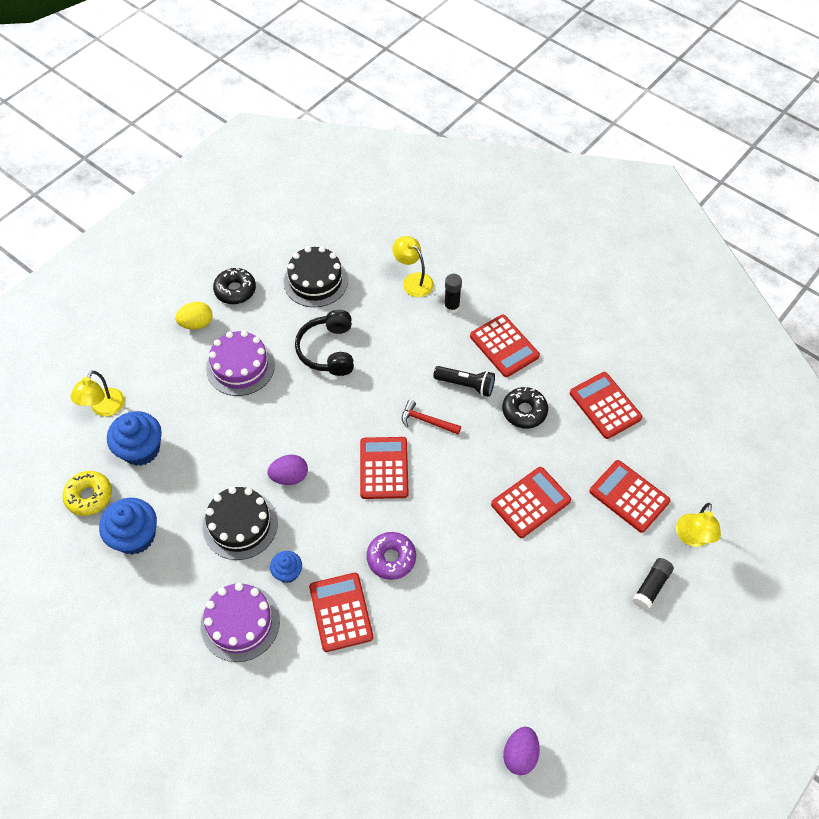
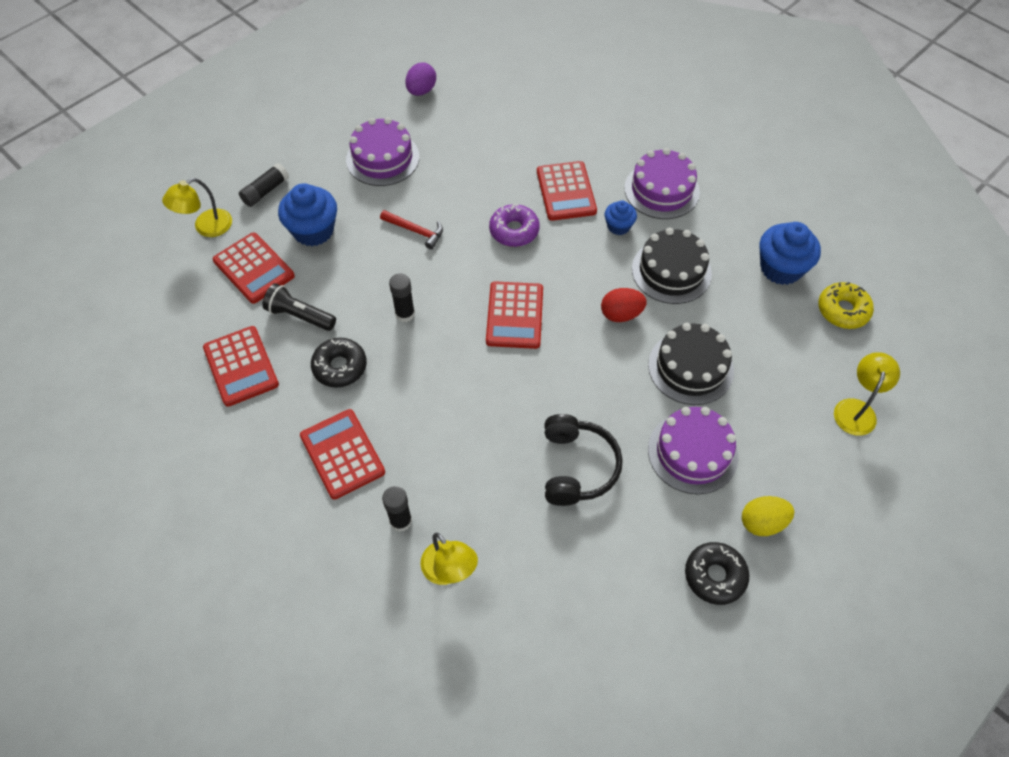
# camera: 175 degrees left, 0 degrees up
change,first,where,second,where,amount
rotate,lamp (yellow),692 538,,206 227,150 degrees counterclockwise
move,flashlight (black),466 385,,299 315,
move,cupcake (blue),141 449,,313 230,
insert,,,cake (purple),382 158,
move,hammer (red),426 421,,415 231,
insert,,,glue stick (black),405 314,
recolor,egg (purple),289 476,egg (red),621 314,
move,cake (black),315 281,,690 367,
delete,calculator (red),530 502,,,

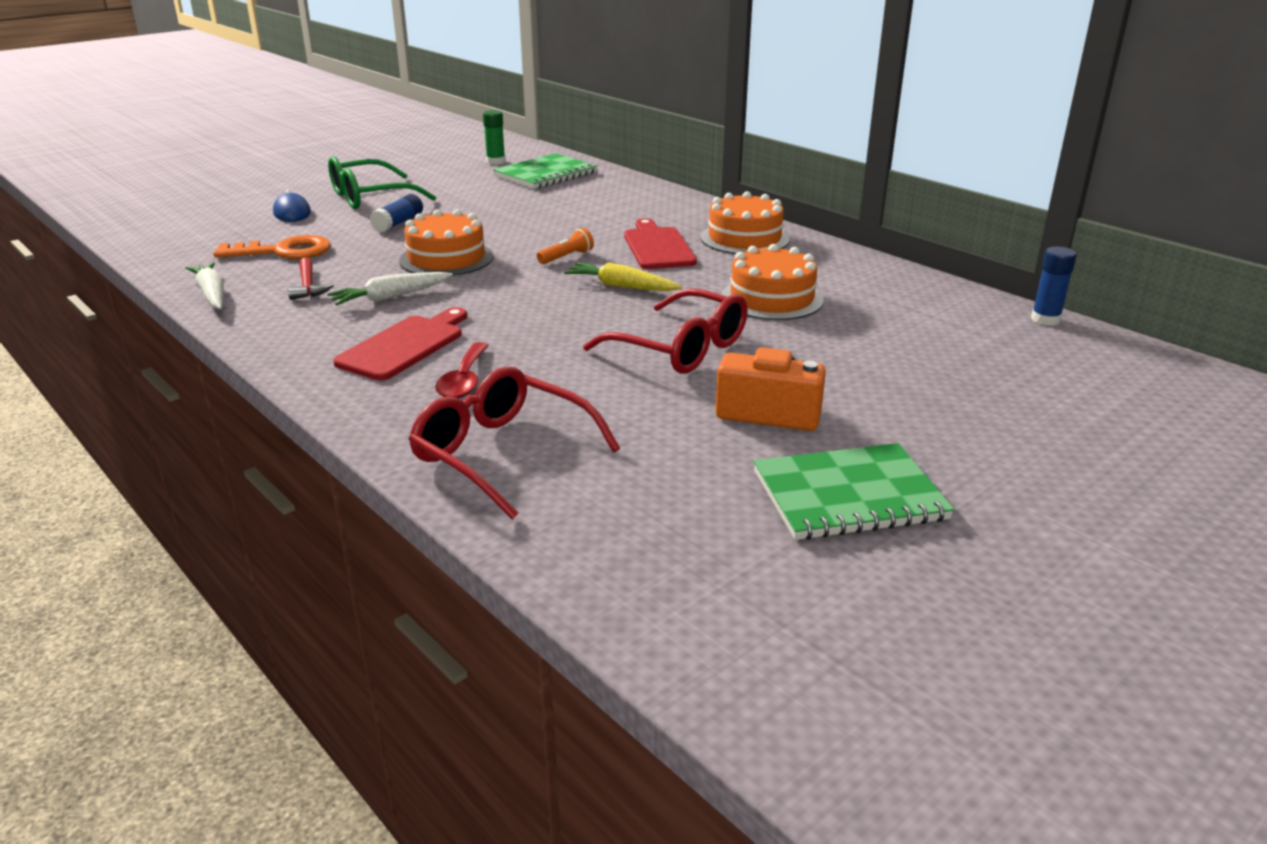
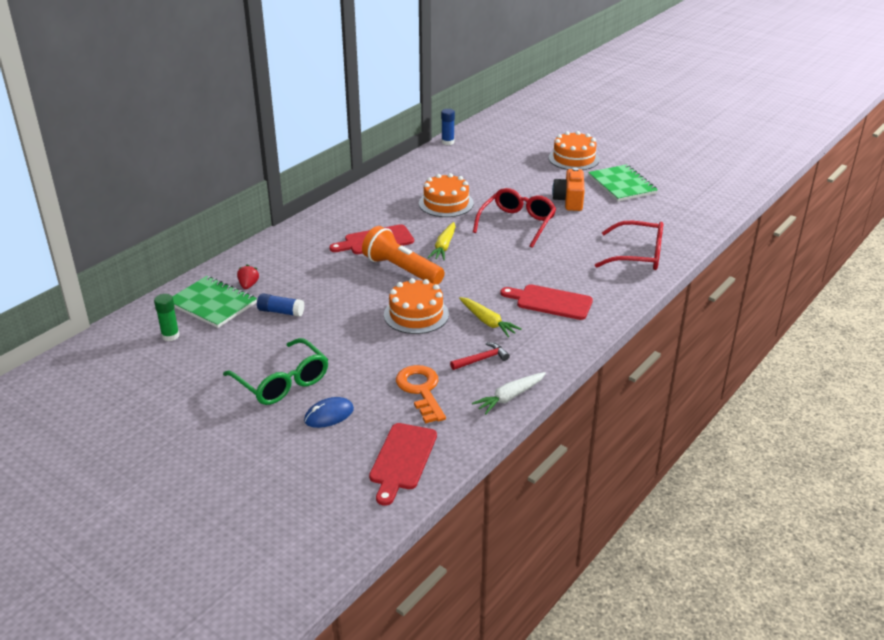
# camera: 100 degrees left, 5 degrees up
change,first,where,second,where,amount
insert,,,strawberry (red),248 285,
move,glue stick (blue),398 223,,281 312,
resize,flashlight (orange),566 257,,401 270,x2.23
insert,,,cutting board (red),402 460,
recolor,carrot (white),390 297,carrot (yellow),488 322,
move,cake (orange),744 238,,574 158,
rotate,glasses (red),502 454,,638 255,105 degrees counterclockwise
delete,spoon (red),464 381,,,

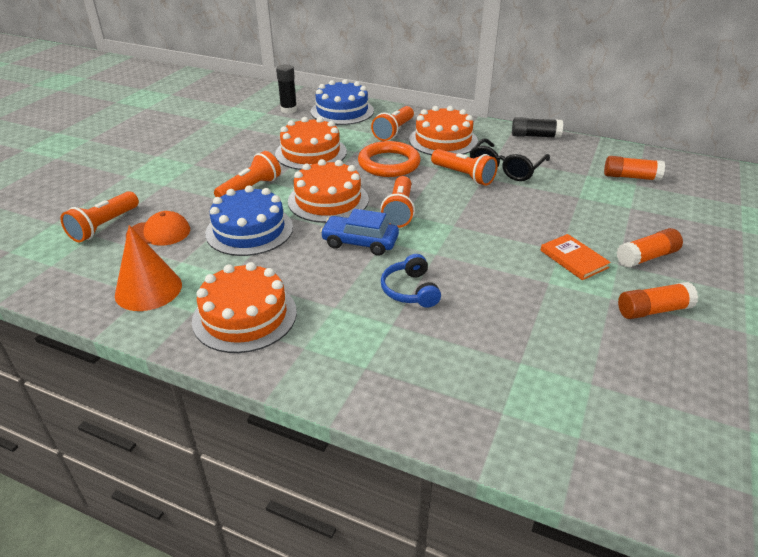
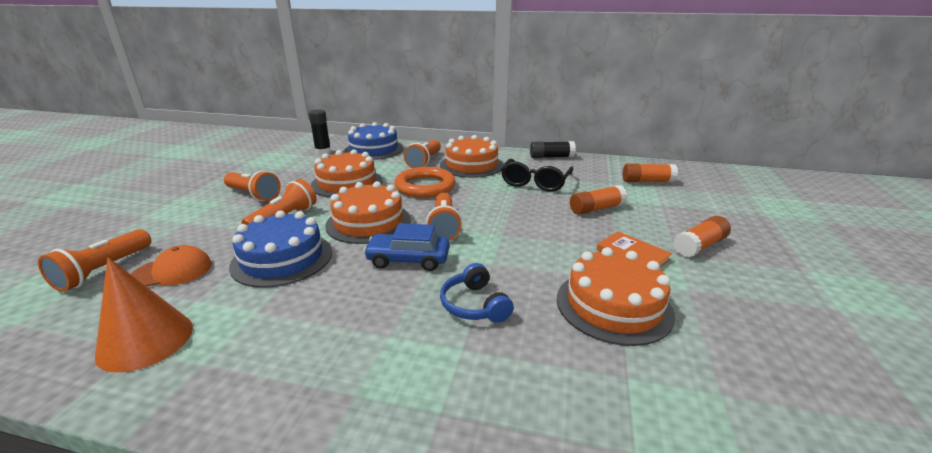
# camera: 10 degrees left, 10 degrees down
change,first,where,second,where,amount
move,flashlight (orange),463 176,,253 195,
move,cake (orange),245 316,,613 305,
move,glue stick (orange),653 310,,596 209,

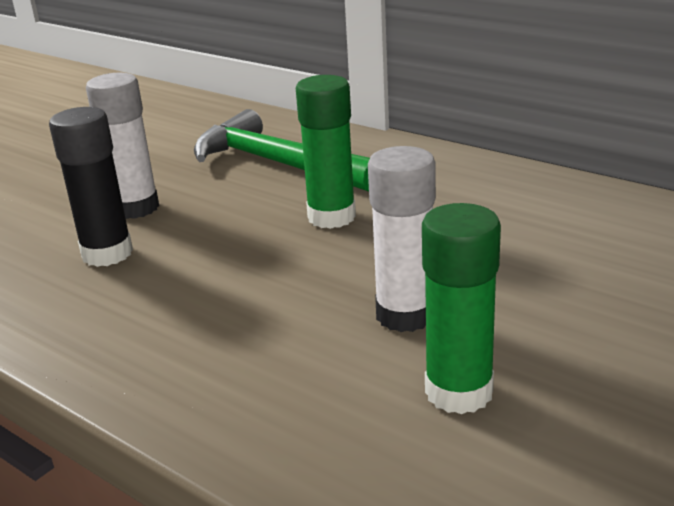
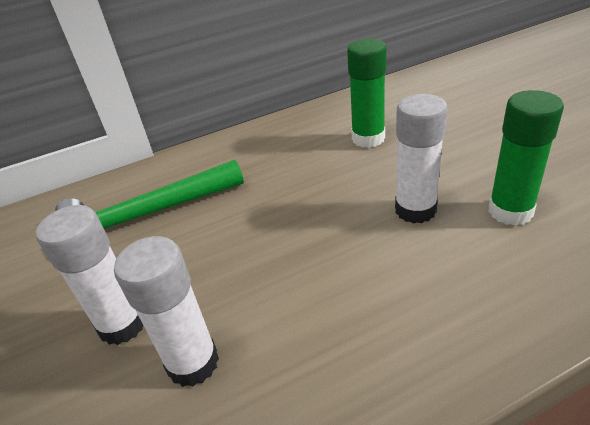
# camera: 60 degrees left, 10 degrees up
change,first,where,second,where,amount
recolor,glue stick (black),107 253,glue stick (white),193 363,
move,glue stick (green),331 217,,368 138,

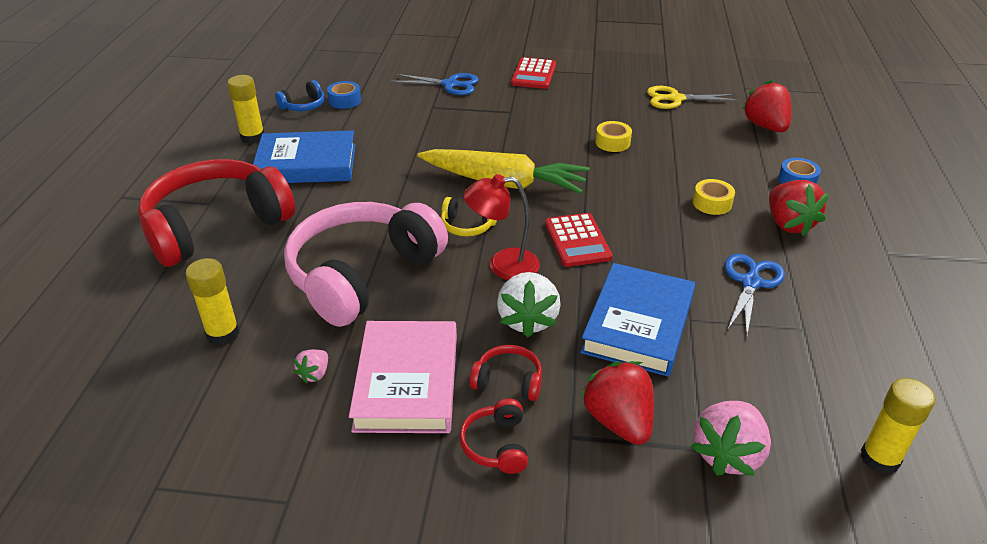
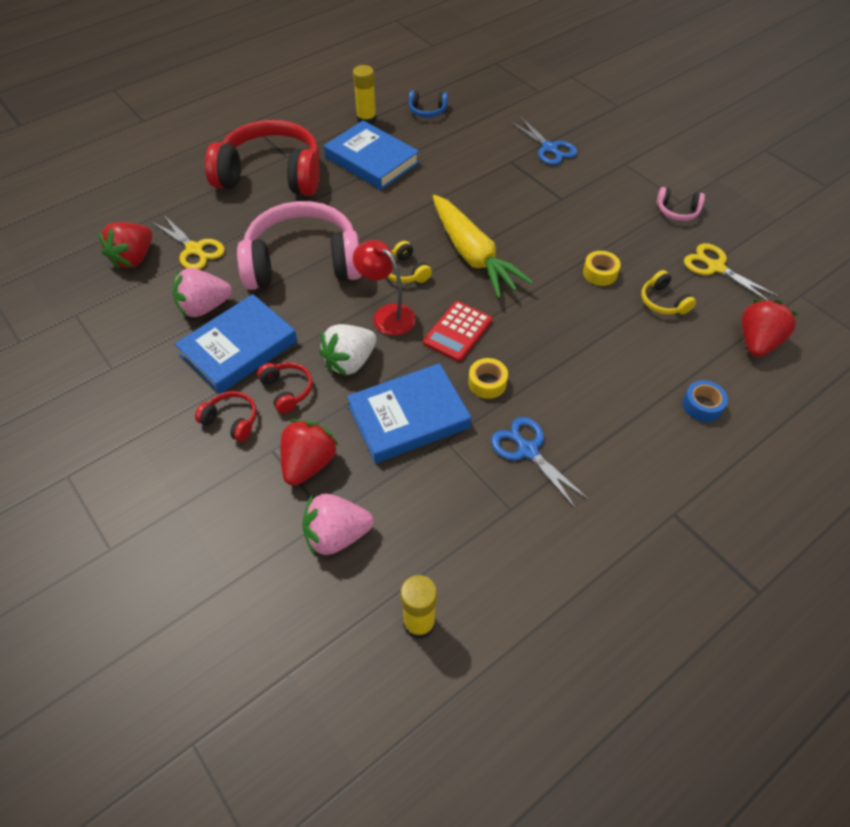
# camera: 45 degrees right, 15 degrees up
change,first,where,second,where,amount
move,strawberry (red),788 224,,134 258,
replace,glue stick (yellow),223 333,scissors (yellow),194 249,
resize,strawberry (pink),314 374,,204 307,x2.00
recolor,book (pink),407 382,book (blue),238 348,
rotate,headphones (red),496 445,,231 420,75 degrees clockwise
move,tape (yellow),712 203,,487 383,
rotate,scissors (blue),750 282,,528 450,105 degrees counterclockwise
insert,,,headphones (yellow),663 302,
insert,,,headphones (pink),677 211,
delete,tape (blue),345 100,,,
delete,calculator (red),533 74,,,

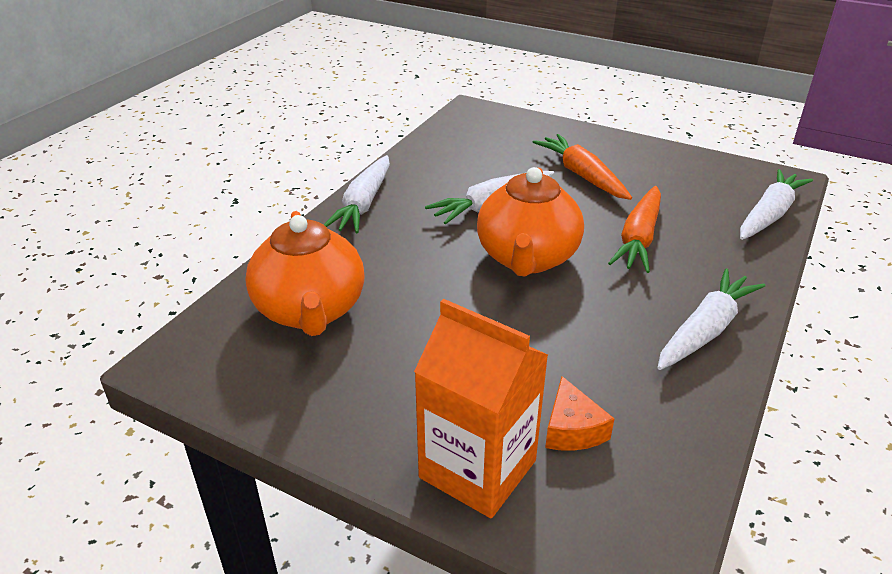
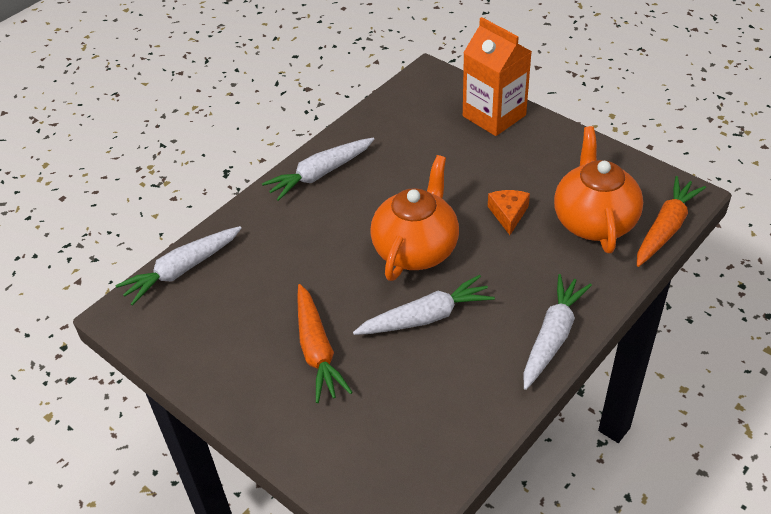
# camera: 165 degrees left, 10 degrees up
change,first,where,second,where,amount
move,cheese (orange),572 429,,508 214,
move,carrot (orange),639 238,,665 228,

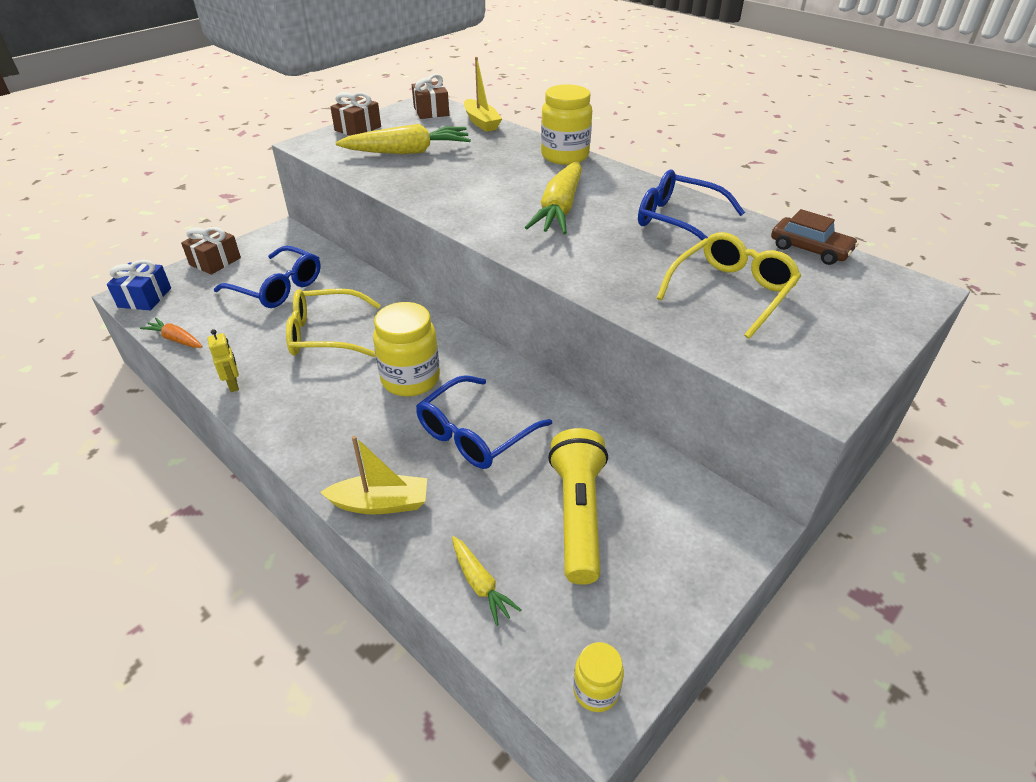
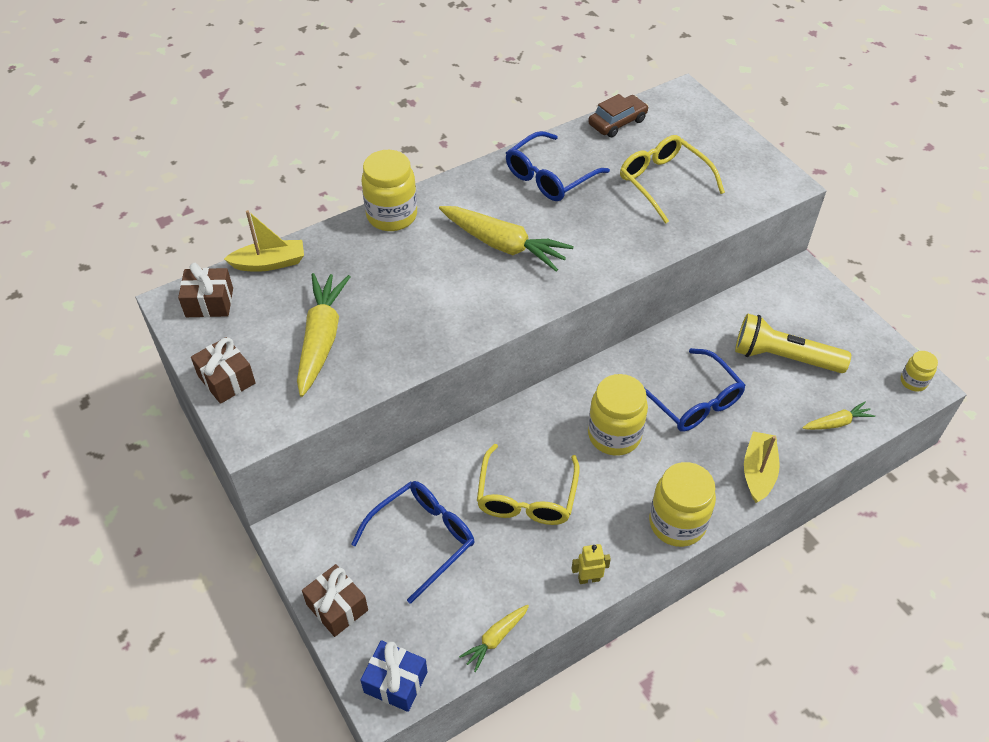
# camera: 75 degrees left, 10 degrees up
change,first,where,second,where,amount
recolor,carrot (orange),176 339,carrot (yellow),495 638,
insert,,,jar (yellow),677 523,

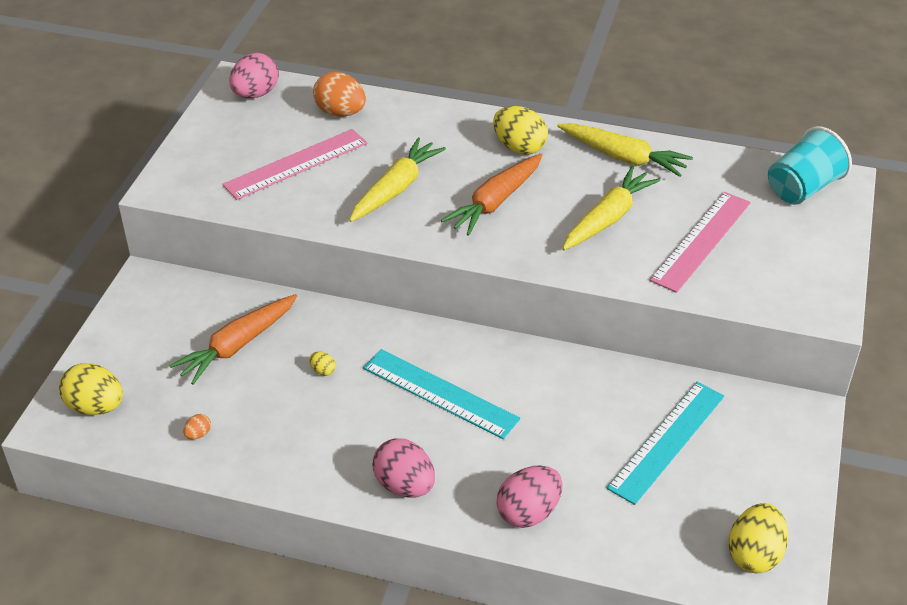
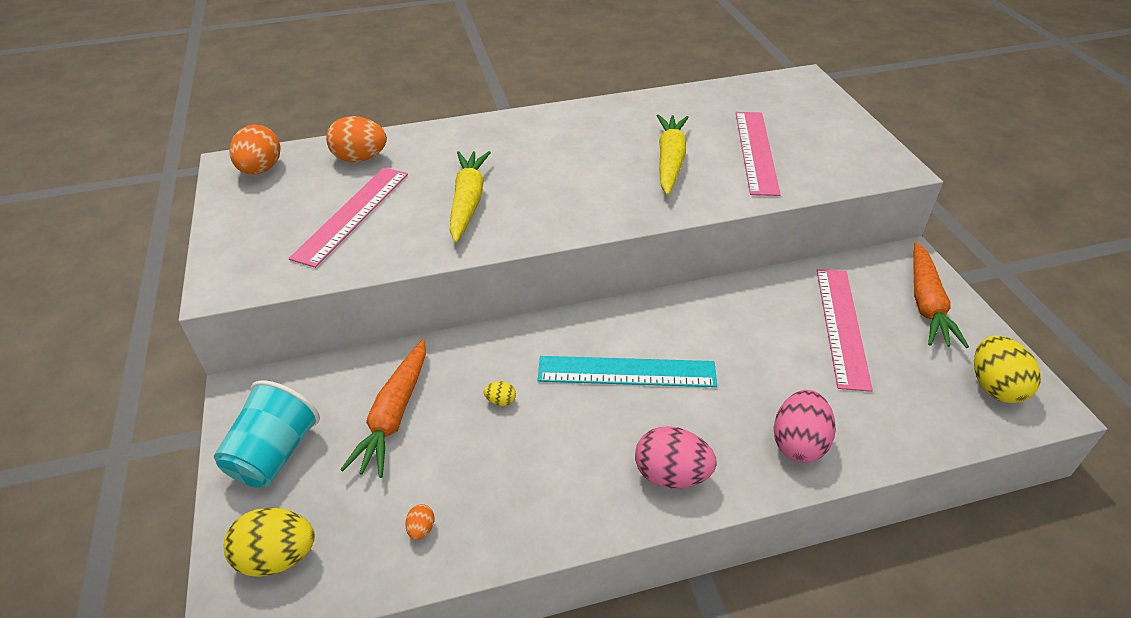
# camera: 30 degrees left, 0 degrees up
change,first,where,second,where,amount
move,cup (turquoise),802 188,,274 454,
recolor,egg (pink),255 94,egg (orange),261 170,
recolor,ruler (turquoise),666 441,ruler (pink),841 326,
move,carrot (orange),495 202,,927 304,
delete,egg (yellow),519 147,,,
delete,carrot (yellow),623 157,,,

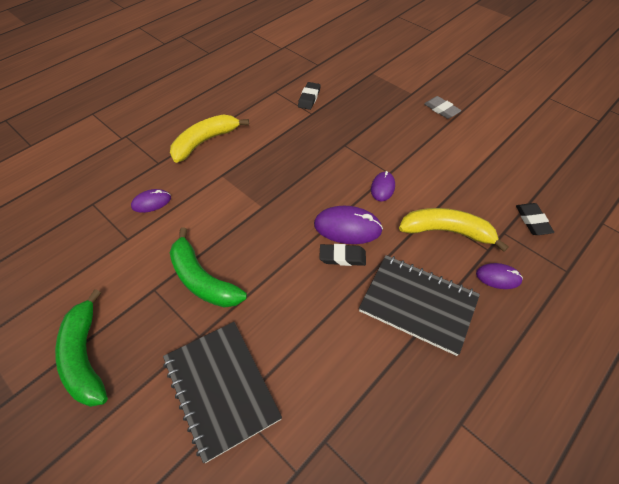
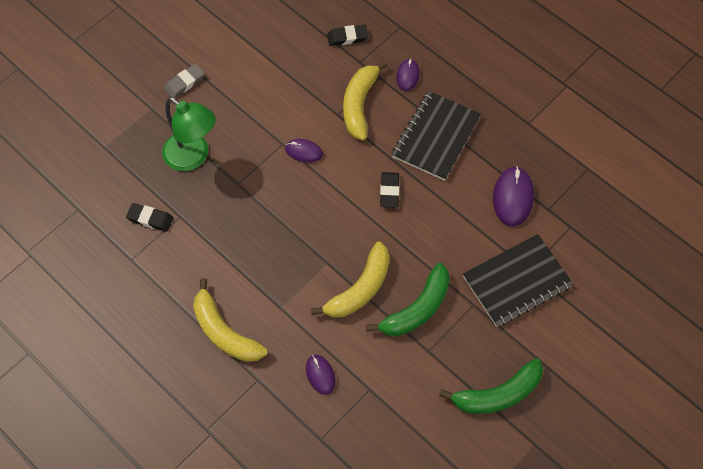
# camera: 90 degrees left, 10 degrees up
change,first,where,second,where,amount
insert,,,lamp (green),193 157,
insert,,,banana (yellow),360 289,
move,mouse (purple),347 227,,513 197,

